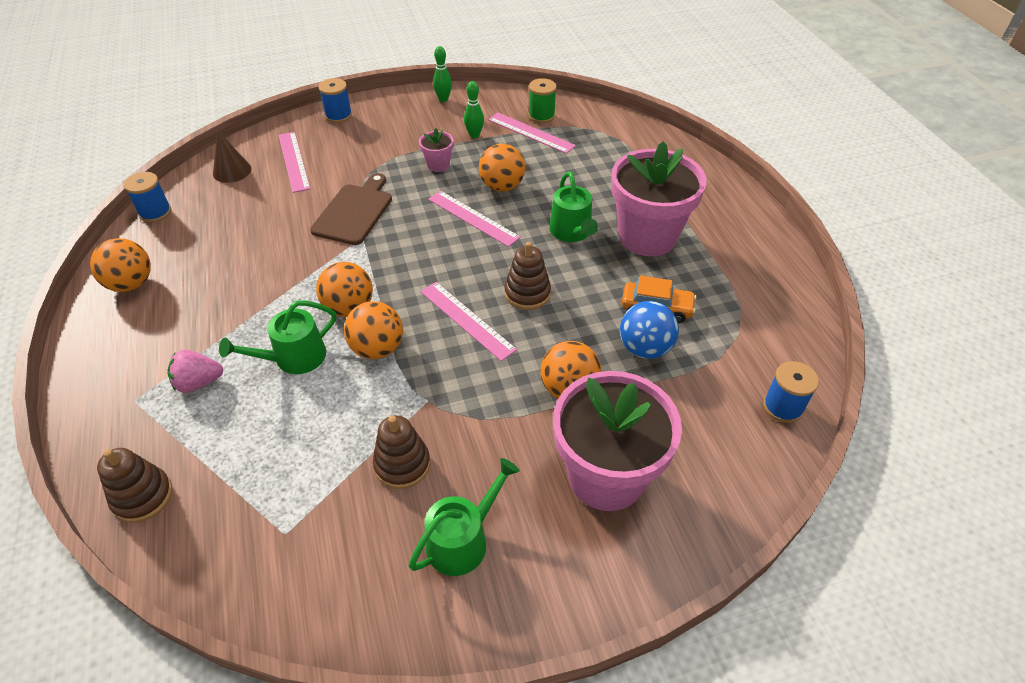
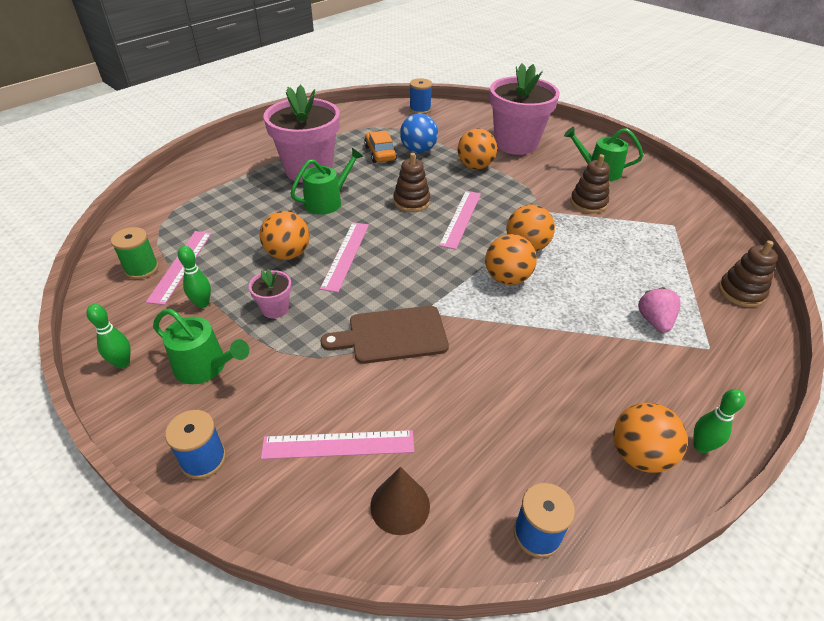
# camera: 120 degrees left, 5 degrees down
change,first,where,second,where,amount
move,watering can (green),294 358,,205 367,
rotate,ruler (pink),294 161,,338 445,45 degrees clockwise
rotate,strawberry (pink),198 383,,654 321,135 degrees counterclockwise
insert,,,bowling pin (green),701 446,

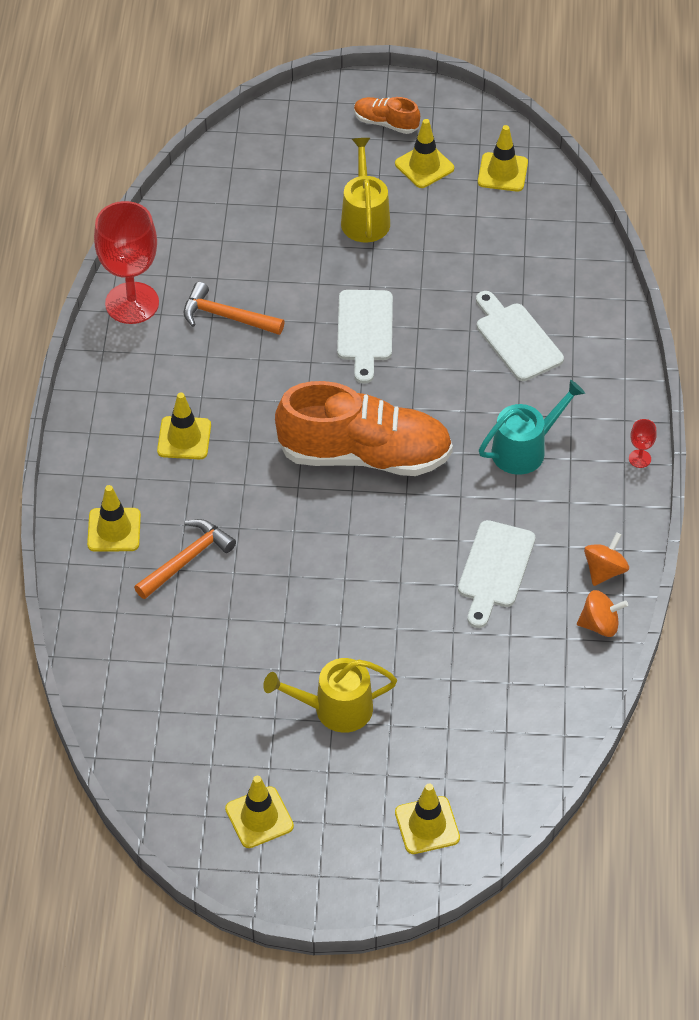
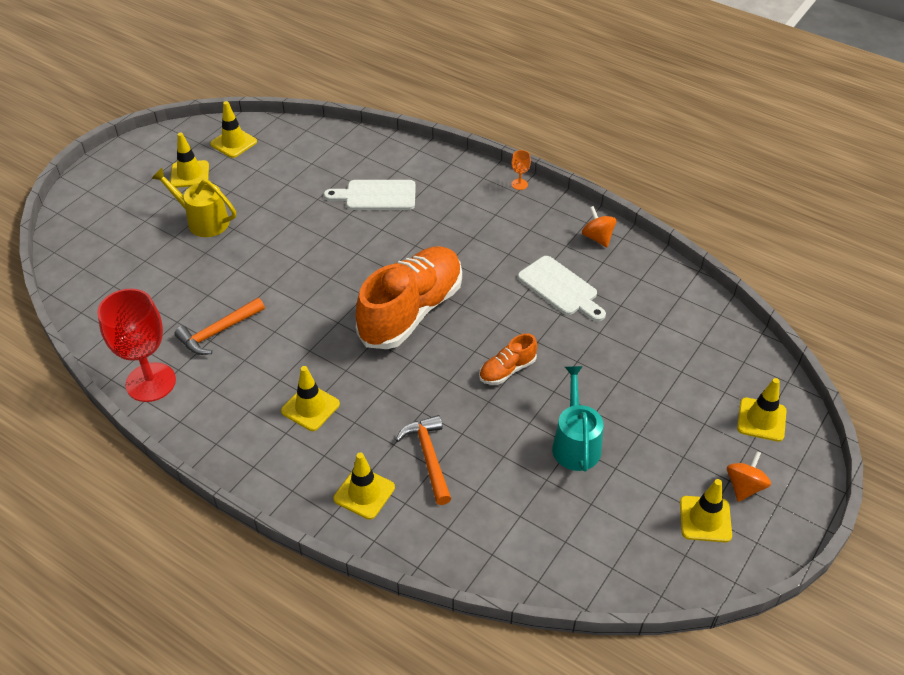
# camera: 60 degrees left, 5 degrees down
change,first,where,second,where,amount
move,shoe (orange),386 123,,507 370,
recolor,goblet (red),639 458,goblet (orange),519 184,
move,watering can (turquoise),524 449,,575 443,
move,spinning top (orange),600 625,,744 486,
delete,watering can (yellow),335 709,,,
delete,cutting board (white),364 330,,,

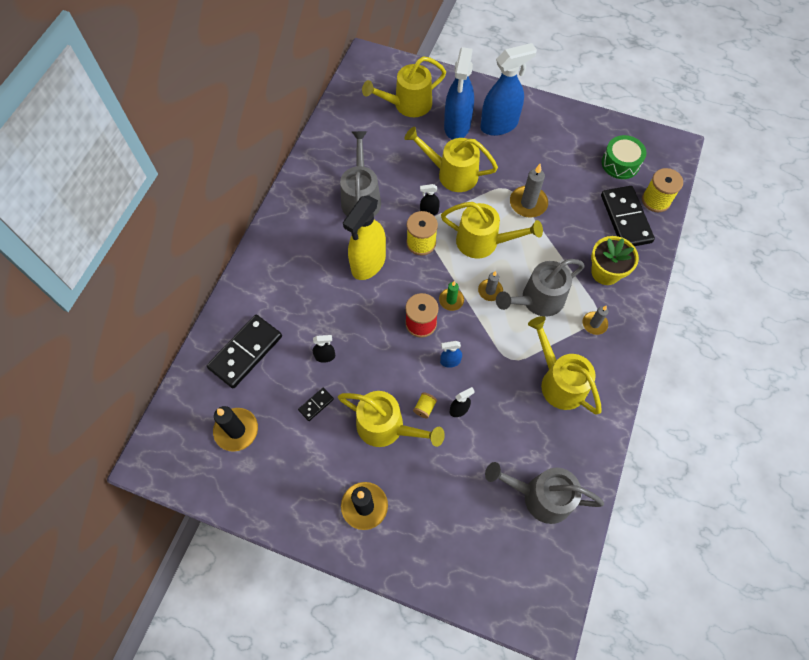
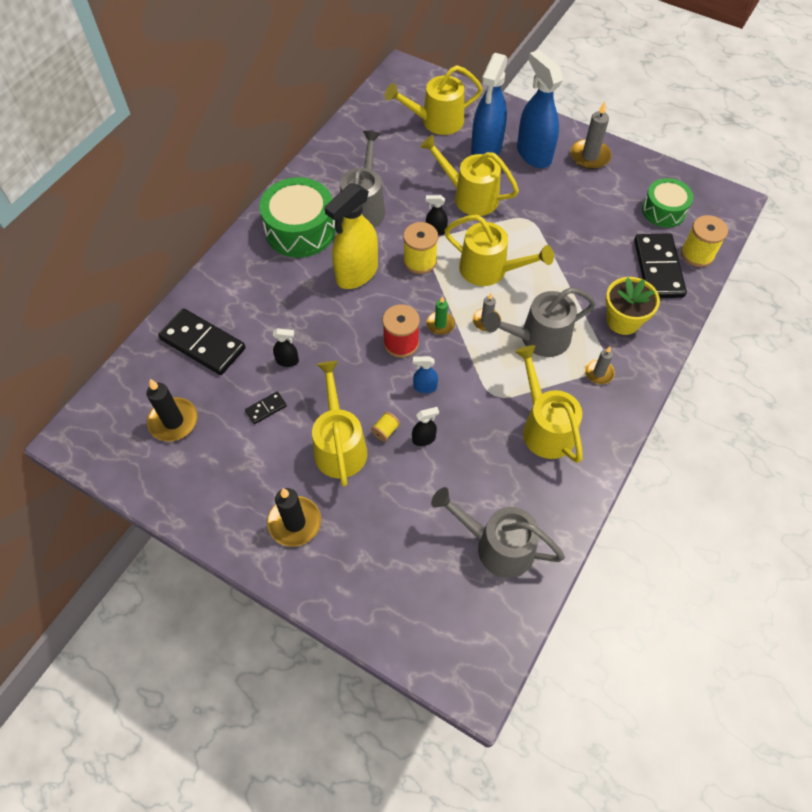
# camera: 10 degrees right, 5 degrees down
change,first,where,second,where,amount
rotate,domino (black),246 352,,202 344,75 degrees clockwise
insert,,,drum (green),300 230,
rotate,watering can (yellow),387 427,,339 444,135 degrees counterclockwise
rotate,spray bottle (blue),499 125,,533 154,105 degrees counterclockwise
move,candle (grey),528 203,,589 156,

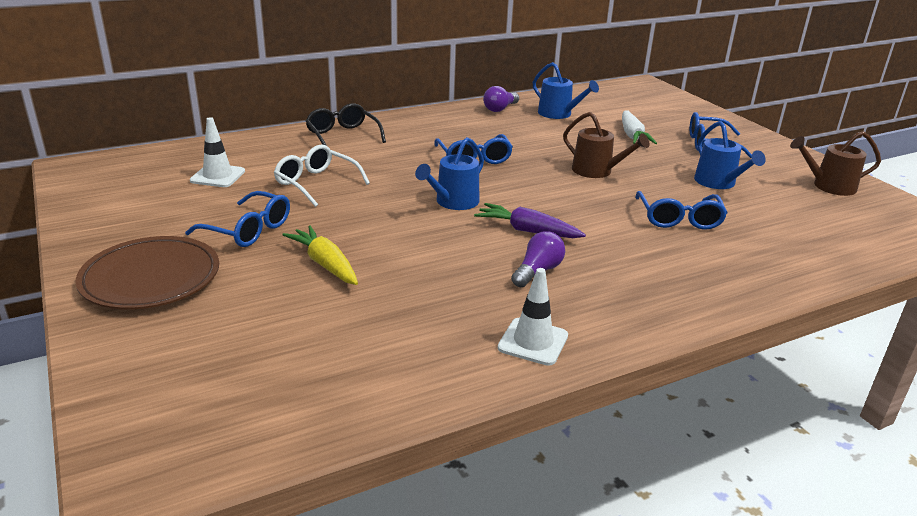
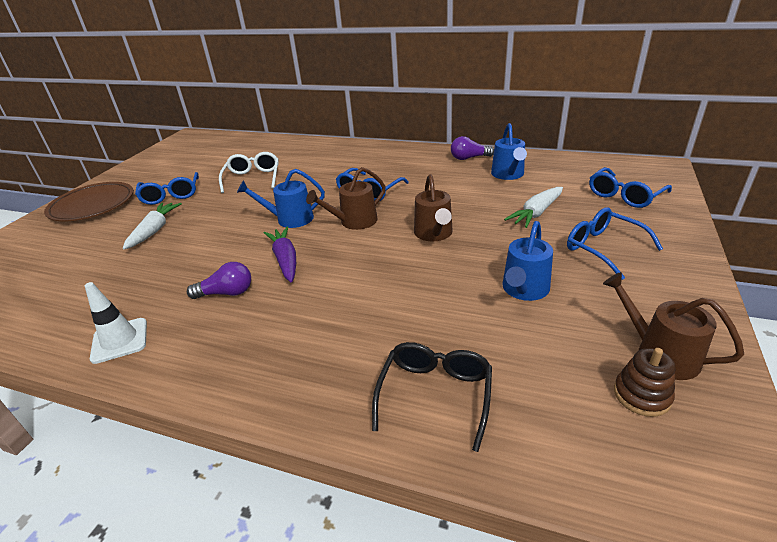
# camera: 50 degrees right, 5 degrees up
change,first,where,second,where,amount
recolor,carrot (yellow),325 264,carrot (white),155 230,
insert,,,watering can (brown),354 221,
move,glasses (black),342 136,,435 394,
move,glasses (blue),679 219,,624 196,
insert,,,stacking toy (brown),641 395,
delete,traffic cone (white),218 176,,,

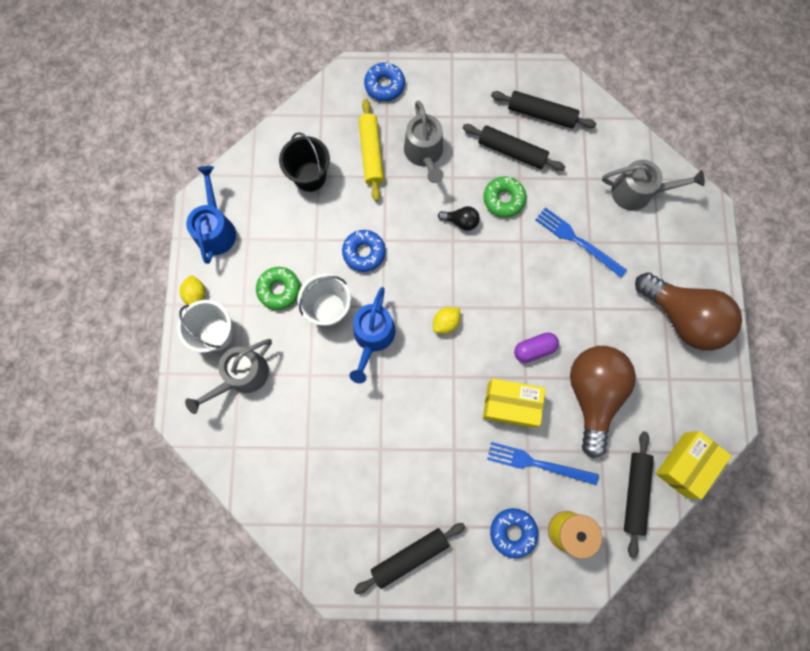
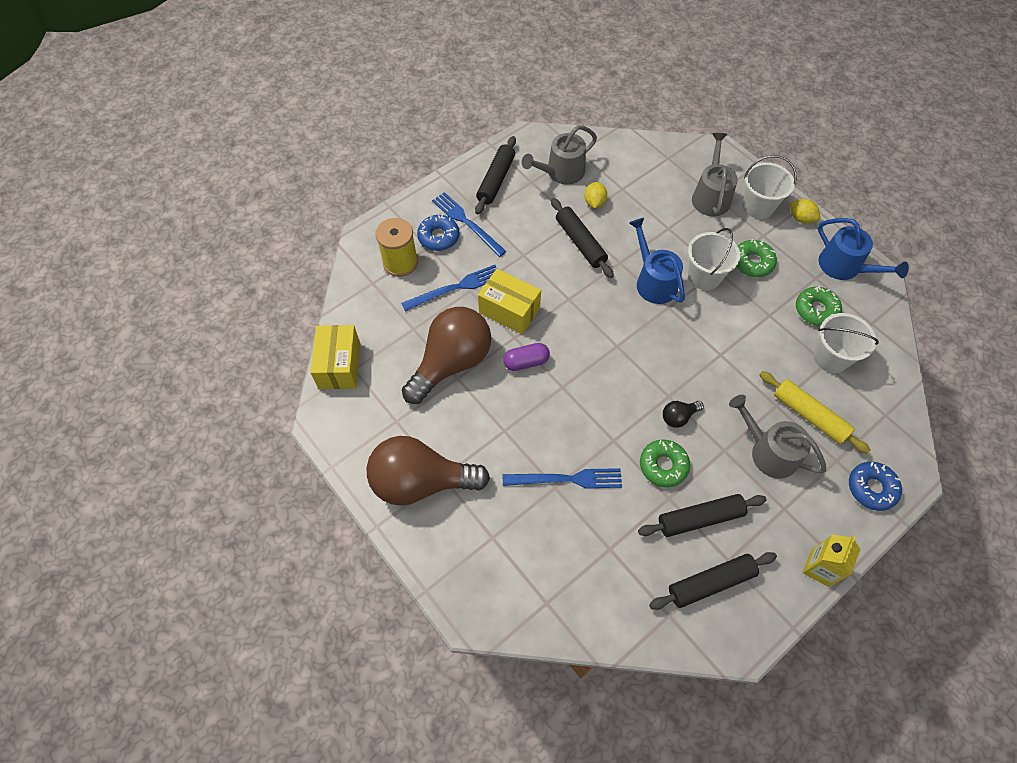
# camera: 140 degrees right, 15 degrees down
change,first,where,second,where,amount
rotate,light bulb (brown),593 394,,452 363,105 degrees counterclockwise
insert,,,fork (blue),466 223,
rotate,box (yellow),510 405,,509 310,60 degrees clockwise
rotate,capsule (purple),534 349,,526 362,45 degrees clockwise
move,watering can (grey),637 192,,561 172,
move,rolling pin (black),635 493,,580 242,
move,lemon (yellow),446 322,,594 202,
insert,,,donut (green),816 310,
insert,,,carton (yellow),819 568,
recolor,bucket (black),310 176,bucket (white),831 357,
delete,donut (blue),364 252,,,

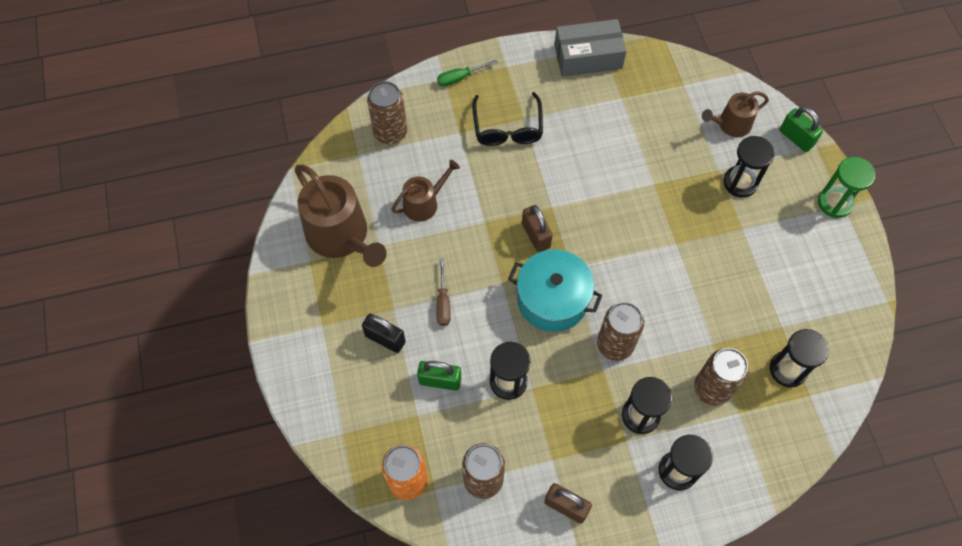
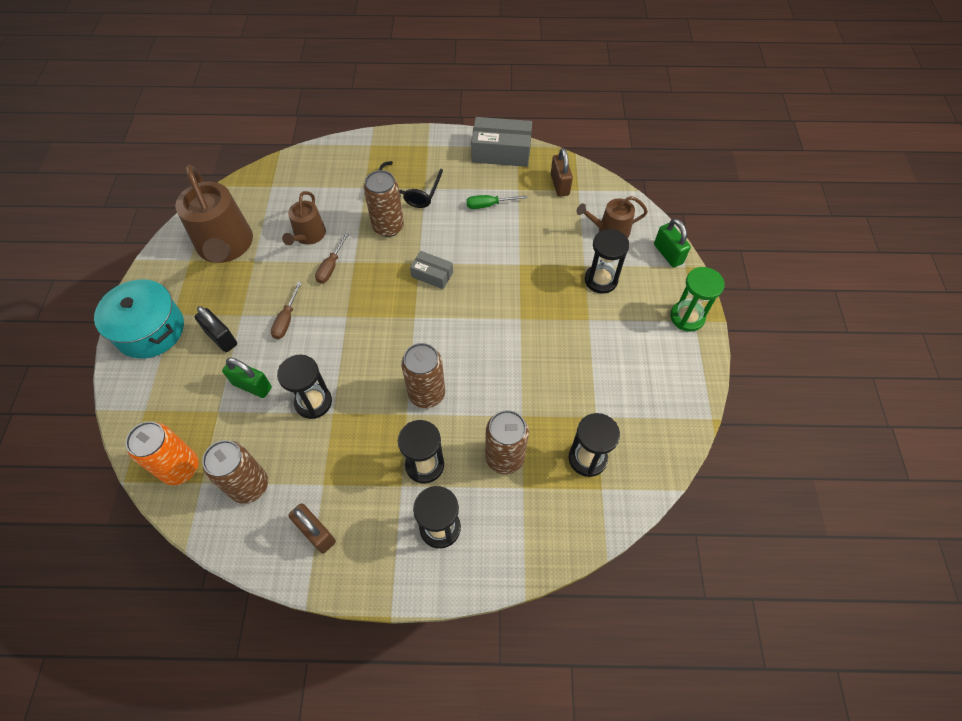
# camera: 15 degrees right, 5 degrees down
change,first,where,second,where,amount
move,pot (turquoise),552 299,,150 330,
rotate,watering can (brown),424 203,,308 235,120 degrees clockwise
insert,,,screwdriver (brown),331 267,
move,can (brown),390 132,,388 227,
insert,,,box (grey),432 275,
move,screwdriver (green),460 78,,489 205,
move,padlock (brown),536 235,,559 185,

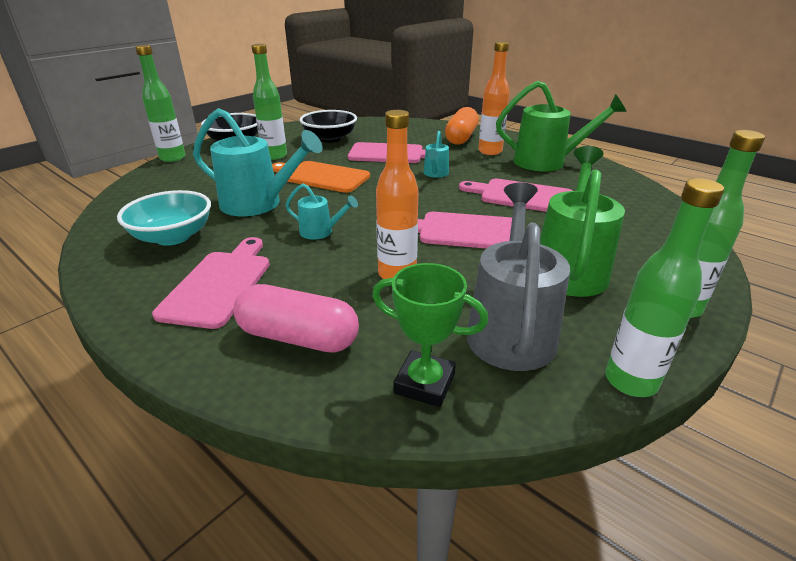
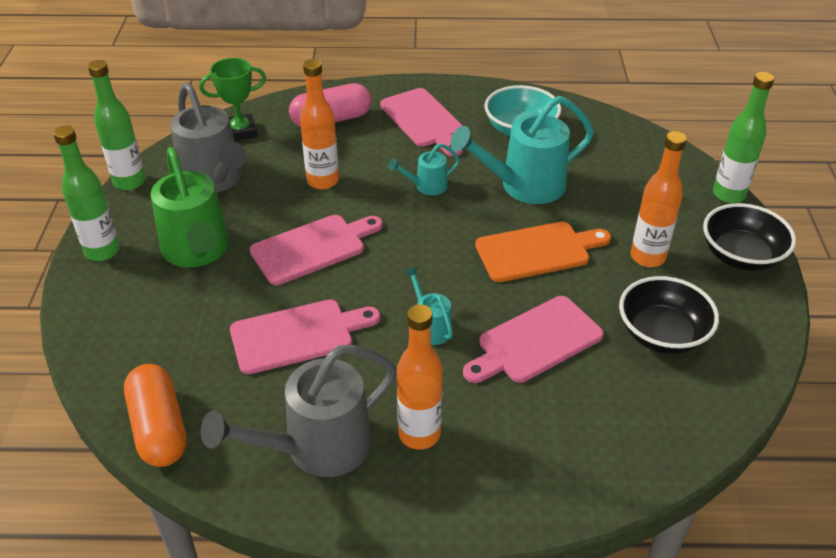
# camera: 140 degrees right, 10 degrees up
change,first,where,second,where,amount
move,capsule (orange),461 138,,159 428,
recolor,watering can (green),547 162,watering can (grey),316 448,
recolor,bottle (green),274 156,bottle (orange),647 257,

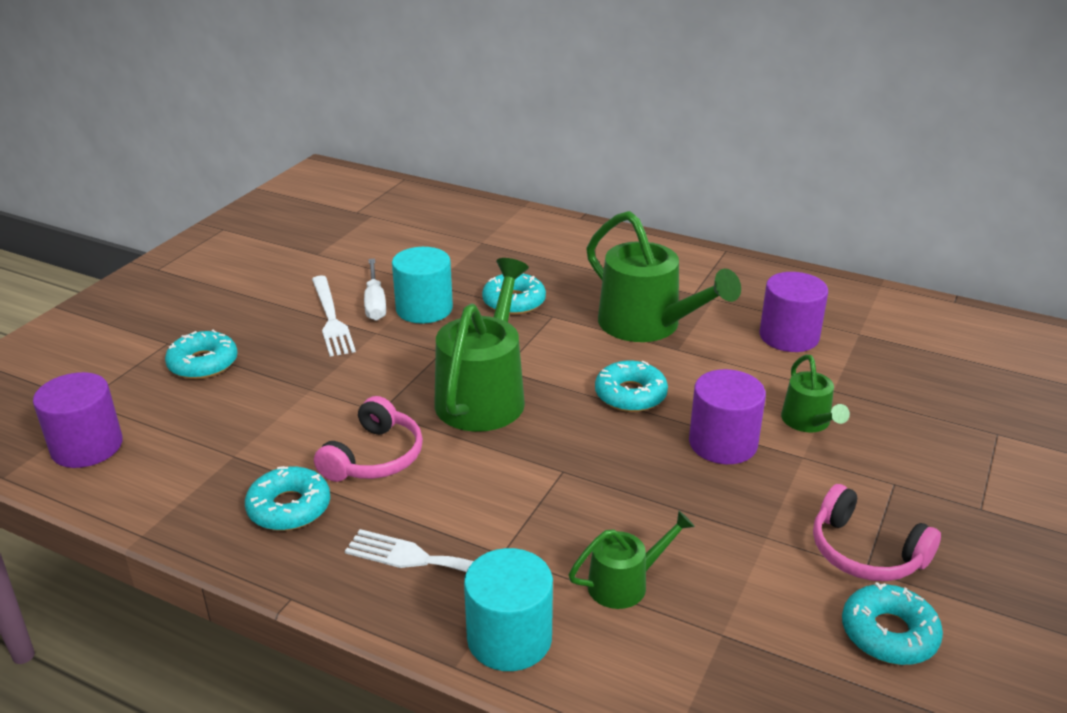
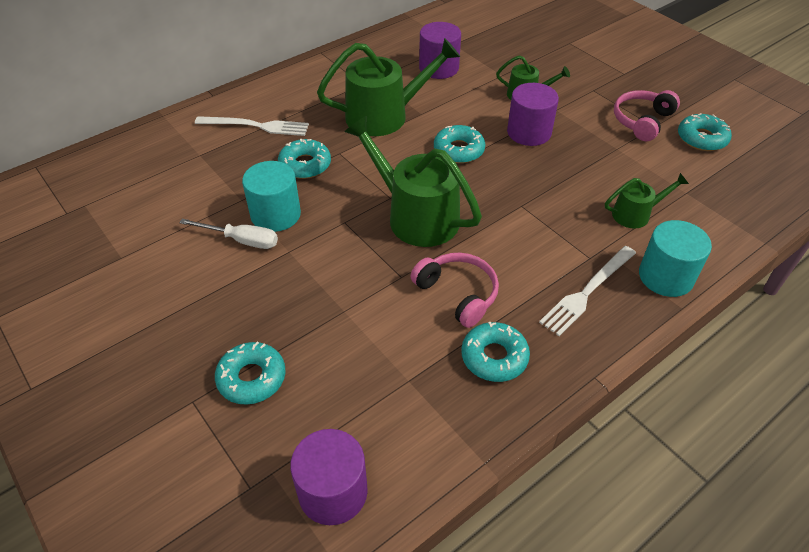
# camera: 65 degrees left, 15 degrees up
change,first,where,second,where,amount
move,fork (white),331 318,,256 126,
rotate,watering can (green),624 583,,635 214,75 degrees clockwise
rotate,headphones (pink),865 552,,642 121,150 degrees clockwise

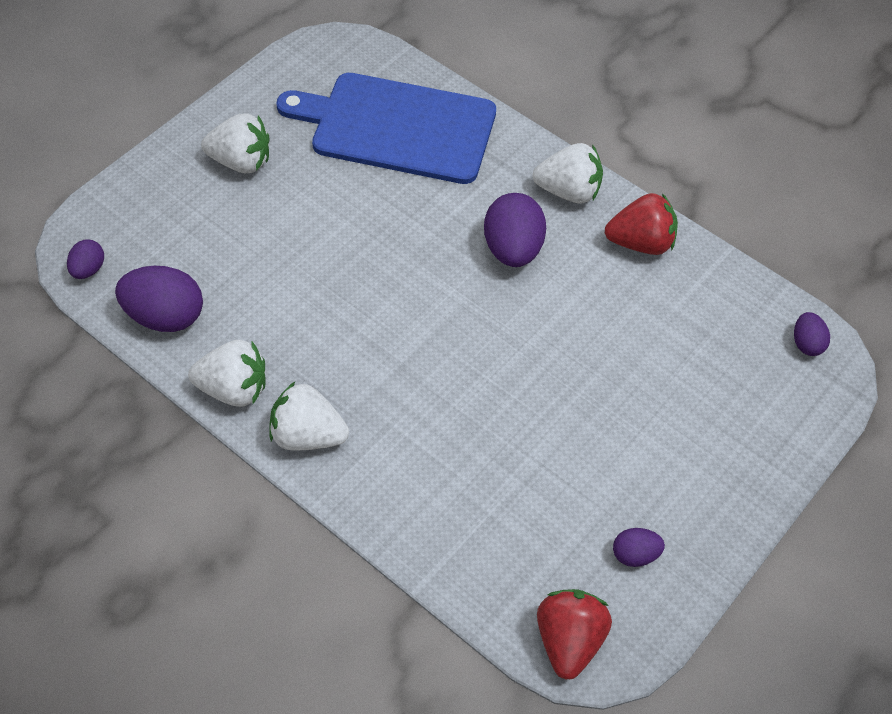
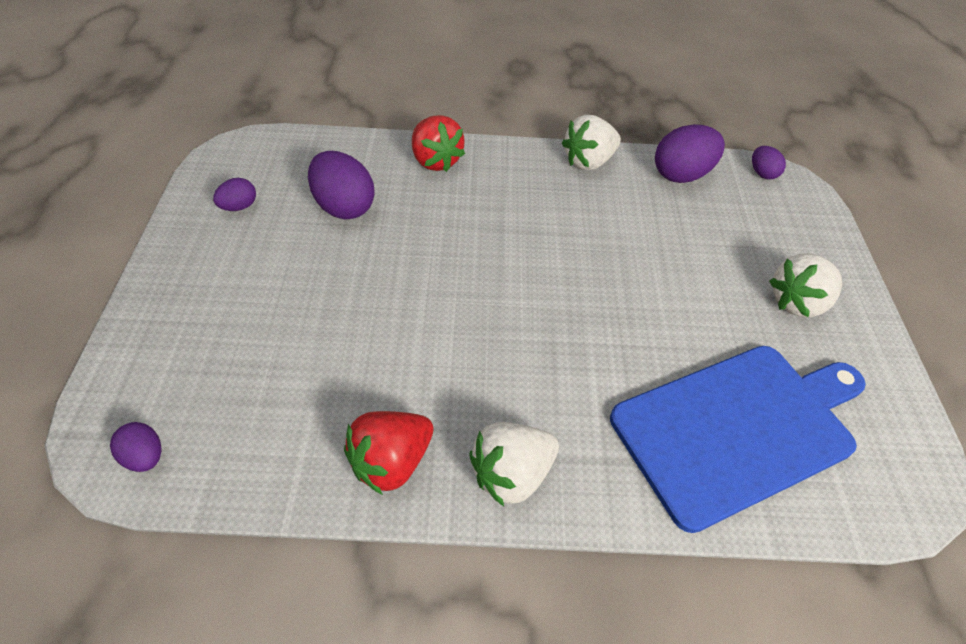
# camera: 140 degrees right, 5 degrees down
change,first,where,second,where,amount
move,egg (purple),513 249,,344 207,
move,strawberry (red),569 640,,435 161,
delete,strawberry (white),307 435,,,

